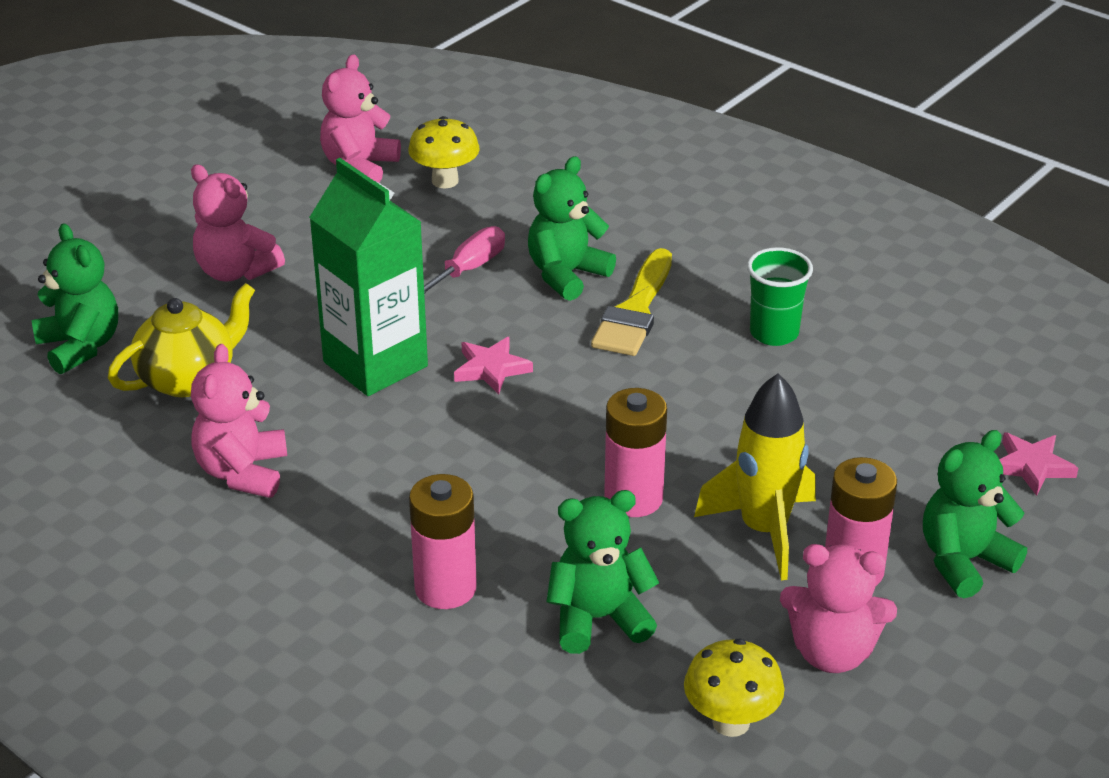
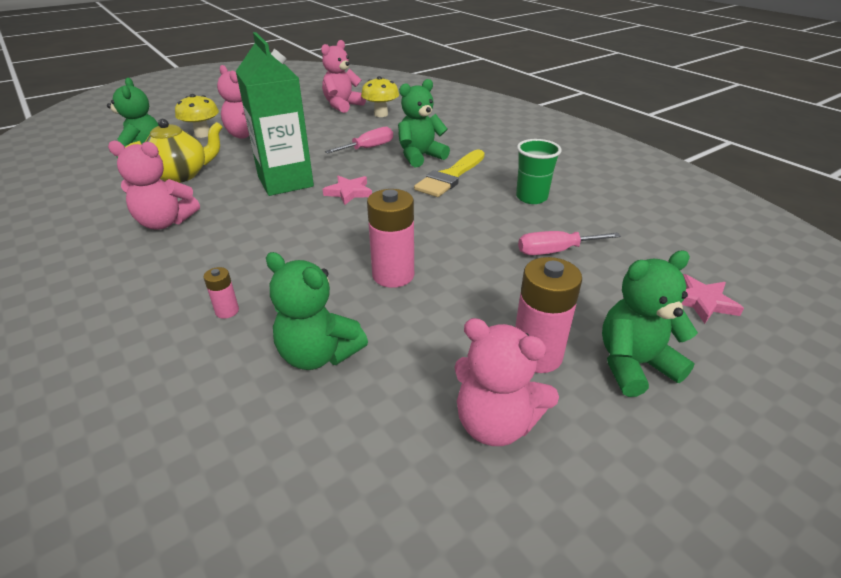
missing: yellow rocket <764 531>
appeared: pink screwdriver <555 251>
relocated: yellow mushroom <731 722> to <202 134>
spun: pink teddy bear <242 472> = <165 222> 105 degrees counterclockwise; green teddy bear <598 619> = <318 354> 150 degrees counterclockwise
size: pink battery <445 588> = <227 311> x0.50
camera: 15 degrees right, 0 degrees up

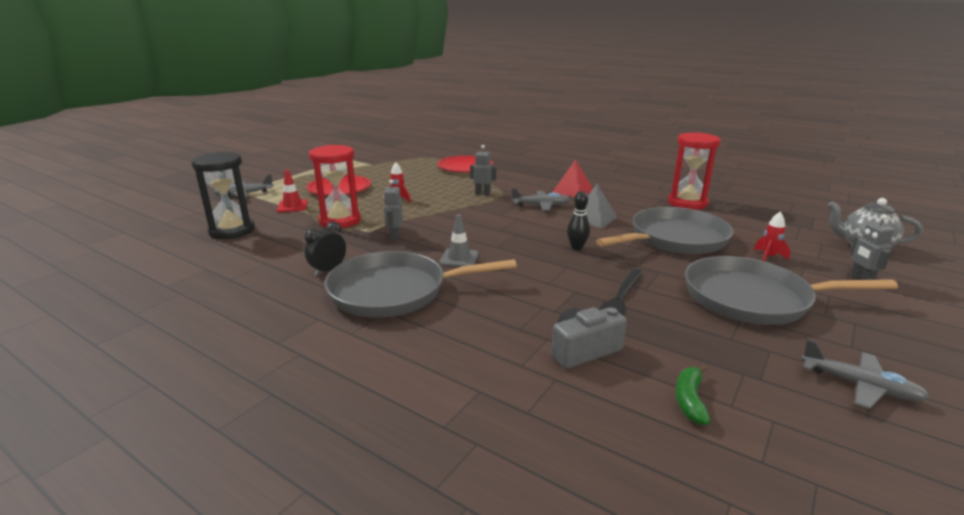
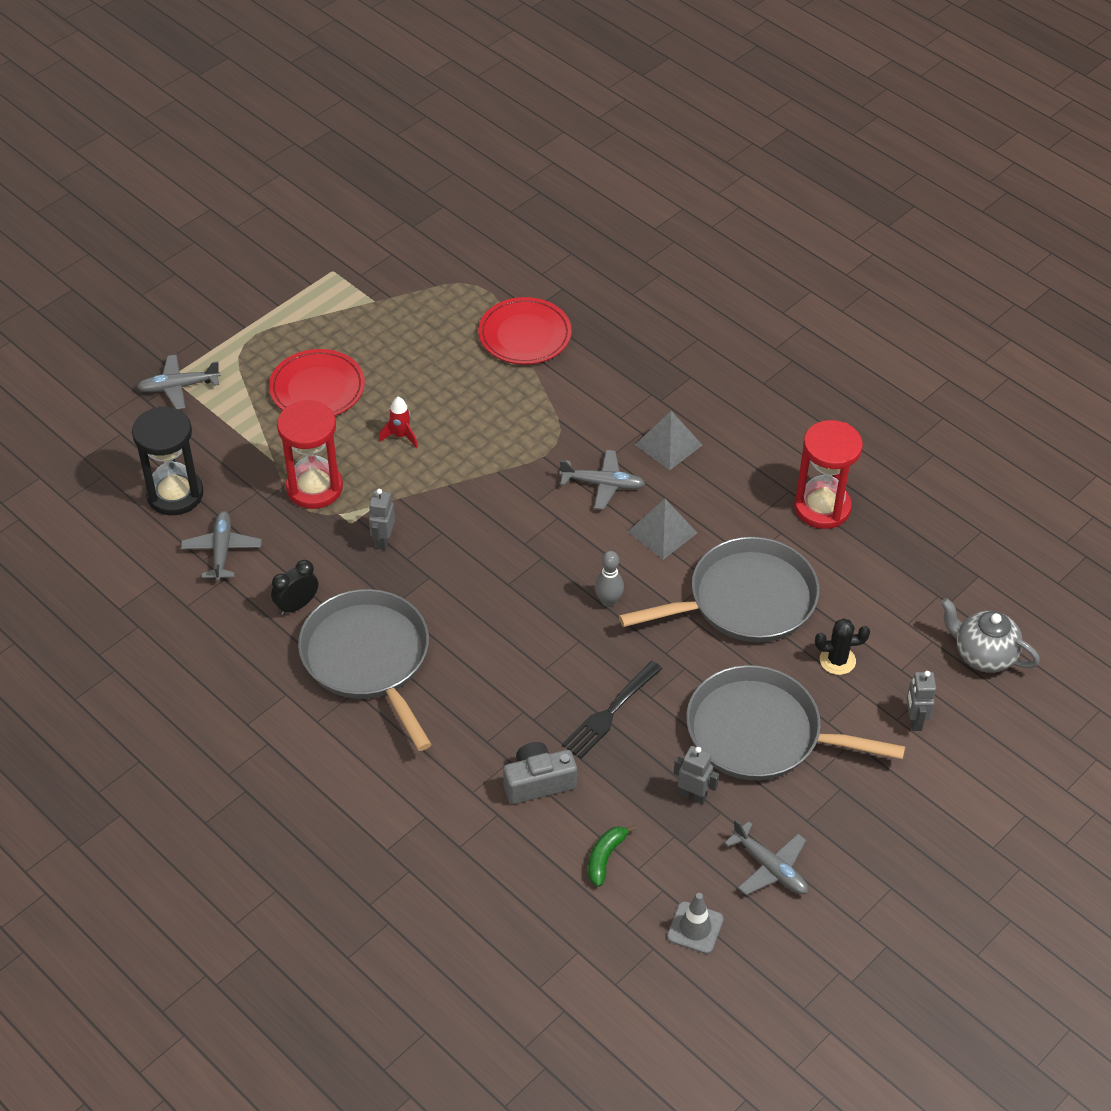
missing: red traffic cone <292 206>
appeared: grey plane <222 551>
relocated: grey traffic cone <459 258> to <695 928>; grey robot <483 193> to <693 795>
exchanged: red rocket <768 258> to black cactus <837 660>
colour: red pyramid <573 191> to grey pyramid <668 444>; black bowling pin <577 247> to grey bowling pin <608 601>
spun: grey pan <394 291> = <368 658> 60 degrees clockwise
camera: 10 degrees right, 25 degrees up

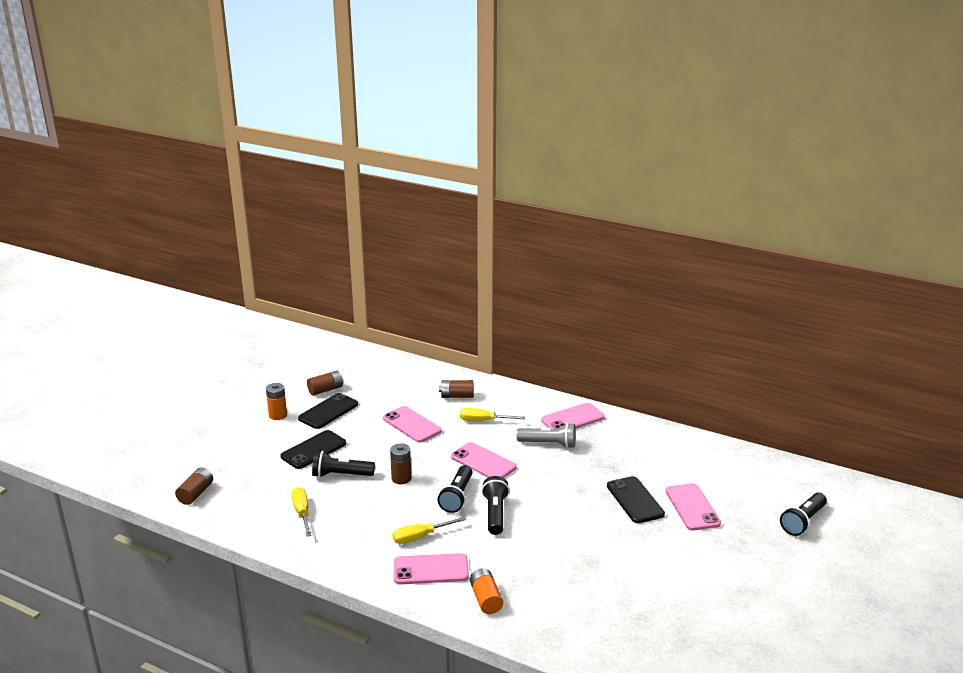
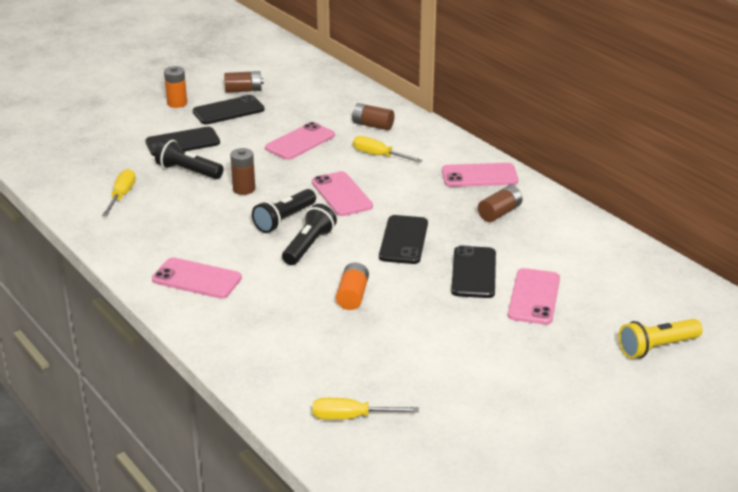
missing: grey flashlight <549 444>
appeared: black phone <403 240>
relocated: brown battery <196 493> to <499 213>; yellow screwdriver <420 537> to <351 417>; orange battery <486 599> to <352 296>
colour: black flashlight <803 522> to yellow flashlight <657 347>
spun: pink phone <412 425> = <300 142> 60 degrees clockwise
camera: 25 degrees right, 5 degrees up

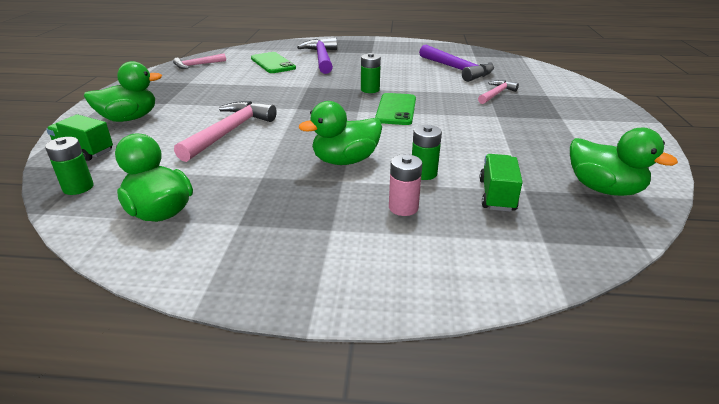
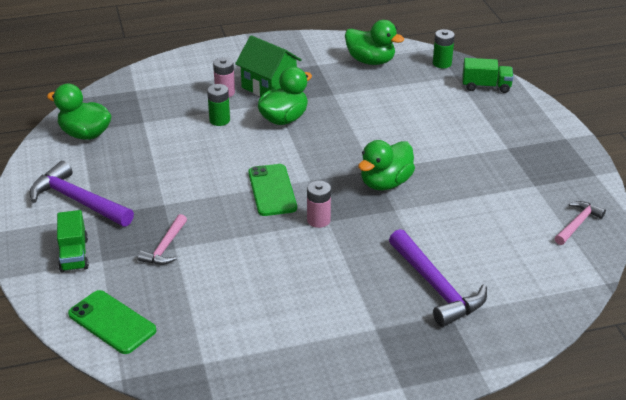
missing: pink hammer <229 132>
appeared: green house <269 86>
relocated: green duck <129 118> to <385 183>; green phone <273 63> to <112 322>; purple hammer <457 69> to <78 201>; green truck <497 195> to <74 255>
colour: green battery <370 90> to pink battery <318 220>
camera: 160 degrees right, 5 degrees up

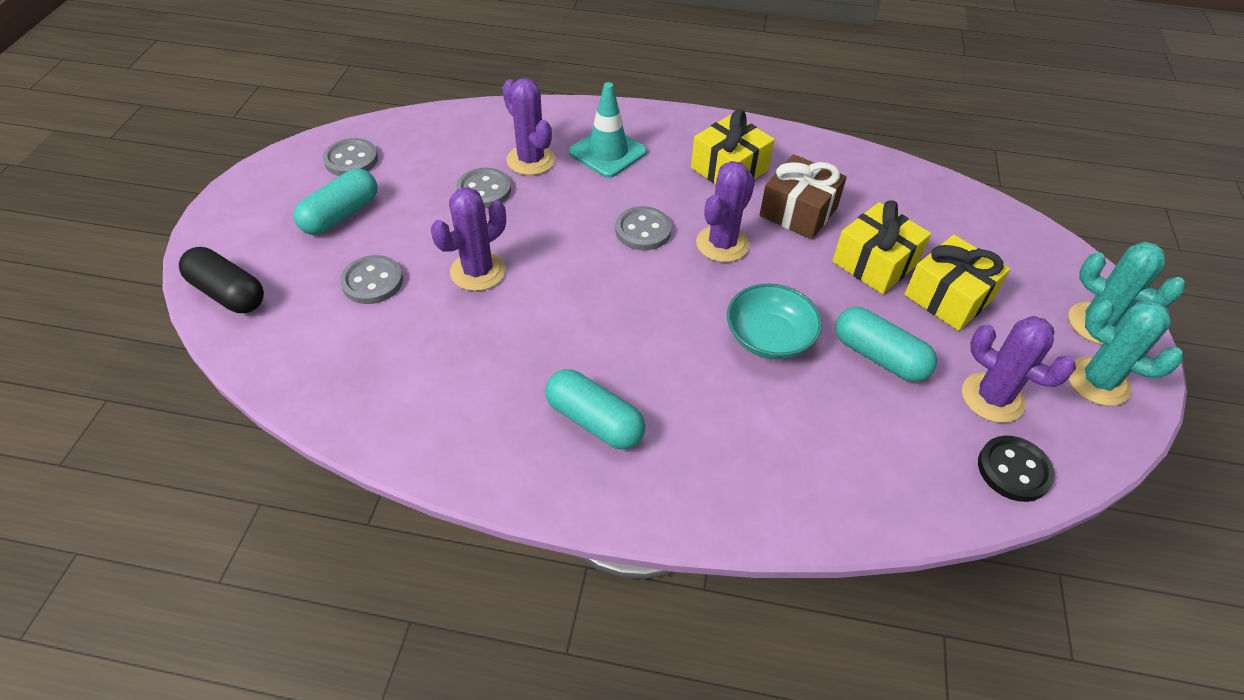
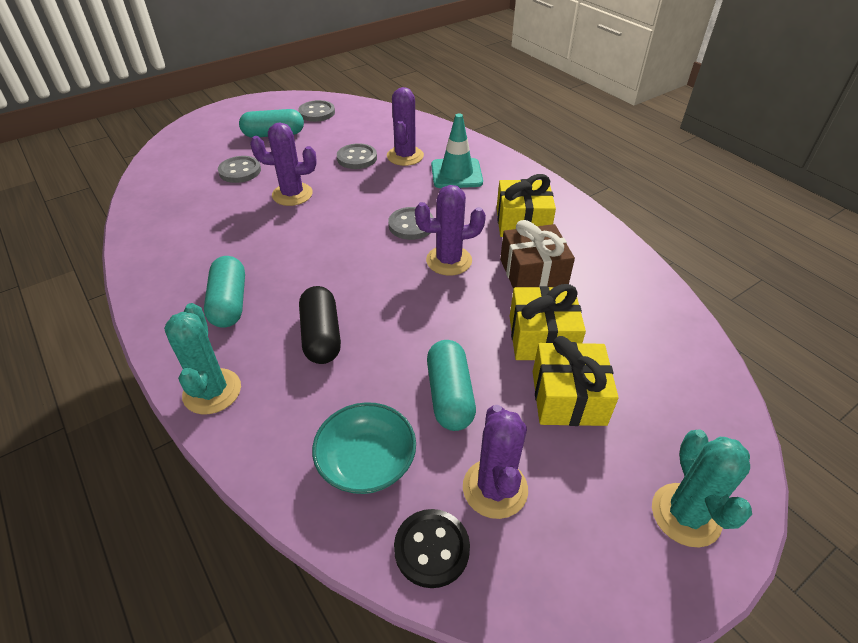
relocated: black capsule <228 293> to <321 336>; turquoise bowl <769 337> to <366 462>; turquoise cactus <1097 382> to <212 391>
camera: 45 degrees right, 5 degrees down

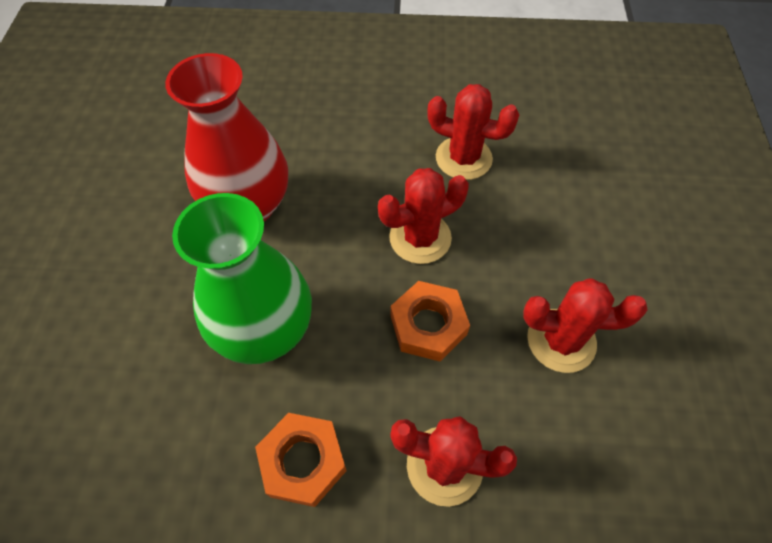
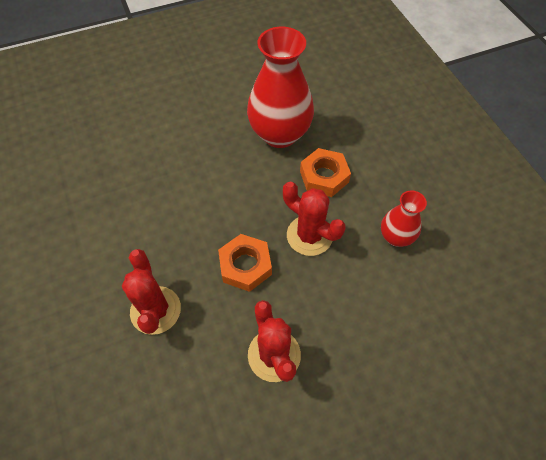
missing: green vase <265 330>
relocated: orange nut <303 461> to <324 176>
exchanged: red cactus <463 158> to red vase <396 237>
camera: 65 degrees right, 0 degrees up

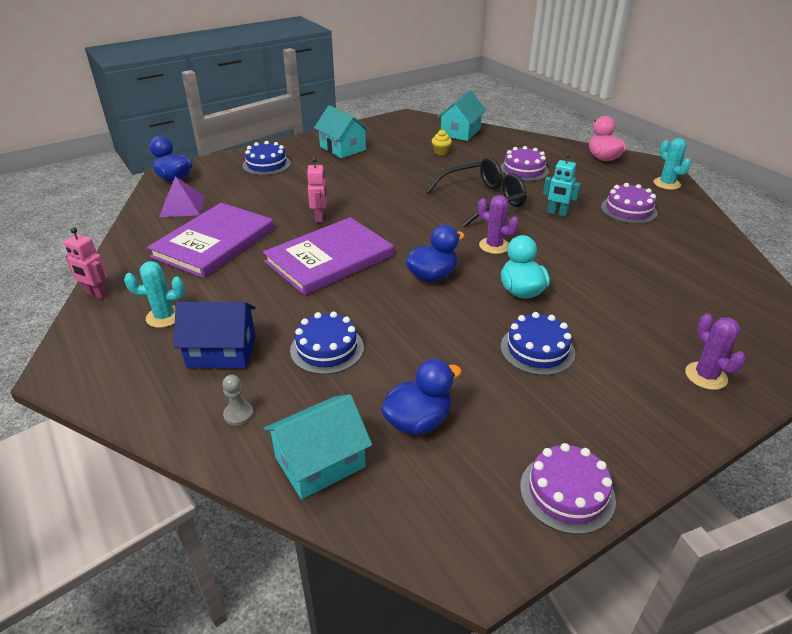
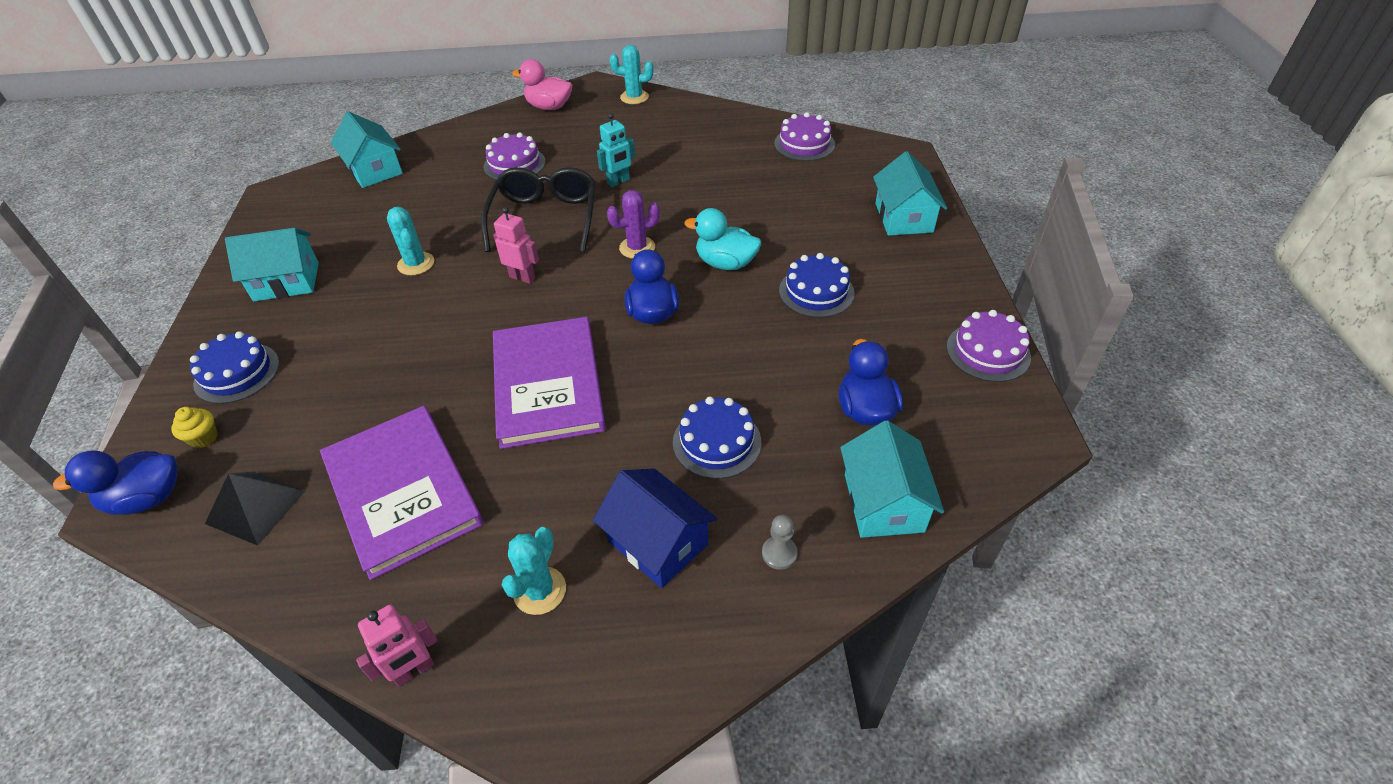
appeared: turquoise cactus <416 264>
relocated: pink robot <319 217> to <522 277>; yellow cupcake <441 152> to <204 438>; purple cake <628 210> to <804 144>
exchanged: purple cactus <706 376> to turquoise house <903 218>
colour: purple pyramid <182 206> to black pyramid <255 507>
spun: blue house <222 351> = <657 542> 75 degrees counterclockwise
camera: 60 degrees left, 10 degrees up

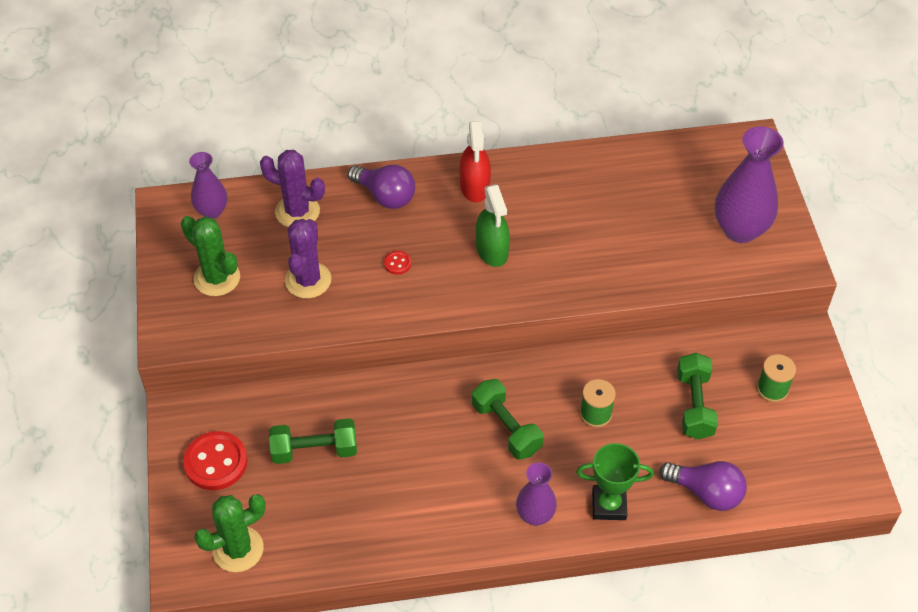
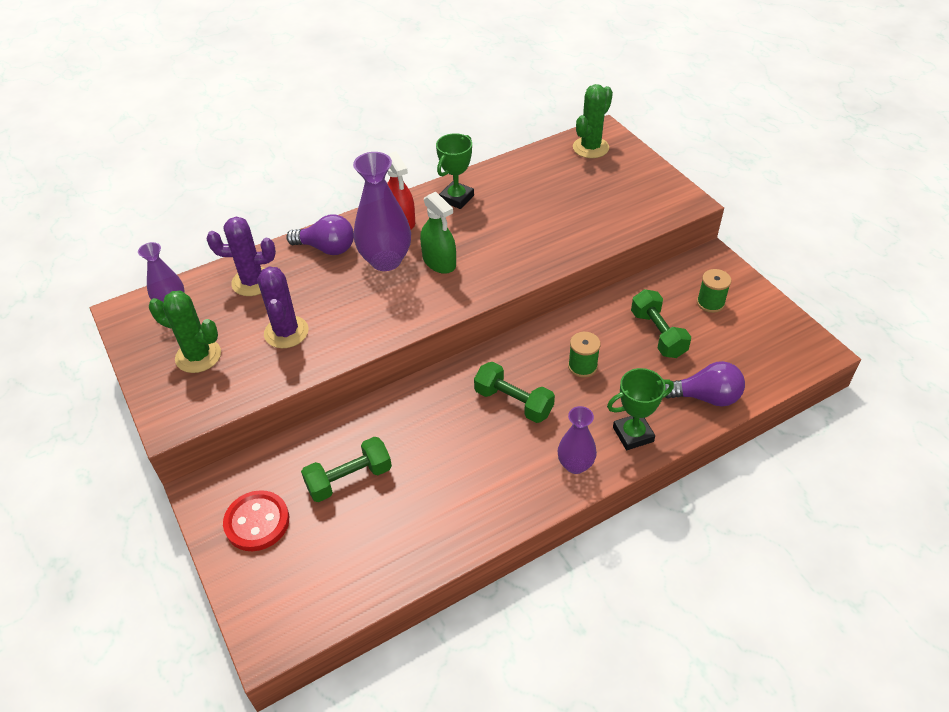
missing: red button <397 263>
appeared: green trophy <456 198>
relocated: green cactus <238 549> to <590 148>; purple vase <740 230> to <386 260>
camera: 20 degrees left, 5 degrees down

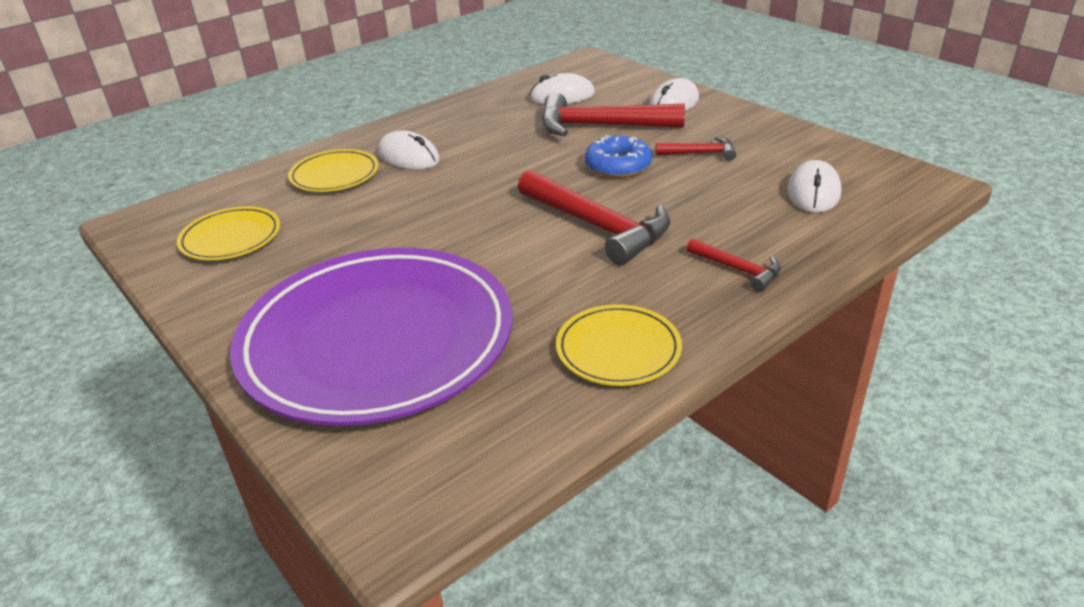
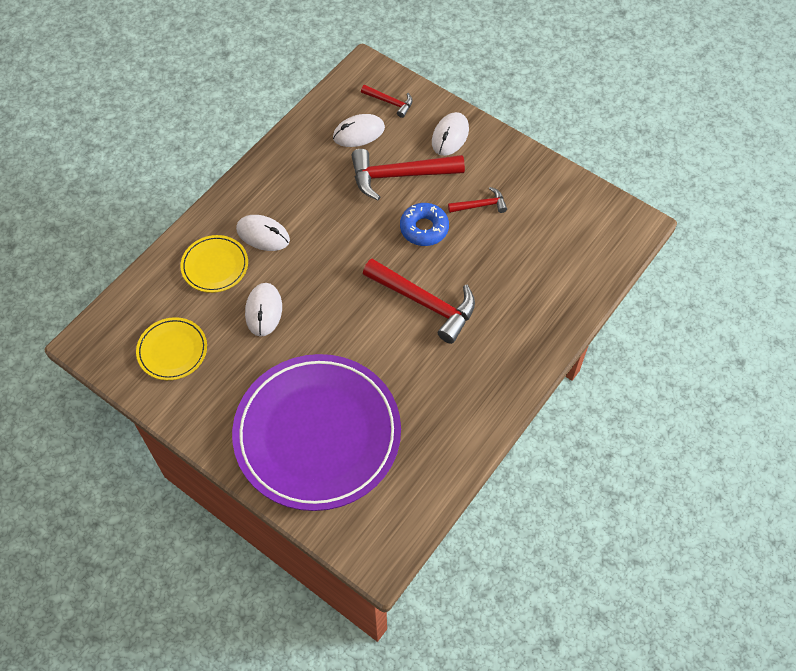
missing: yellow plate <618 350>
relocated: red hammer <737 270> to <390 102>; white mouse <813 192> to <263 311>
camera: 15 degrees left, 25 degrees up

